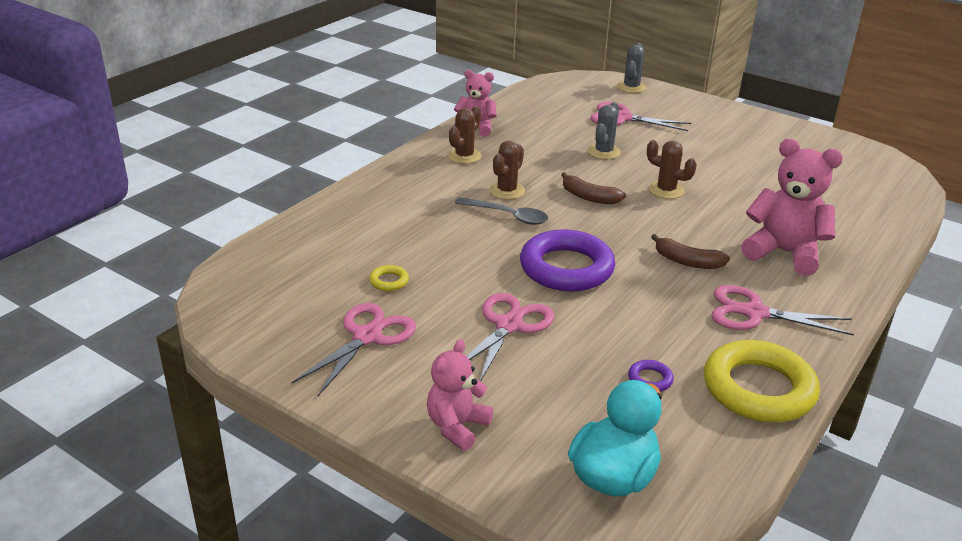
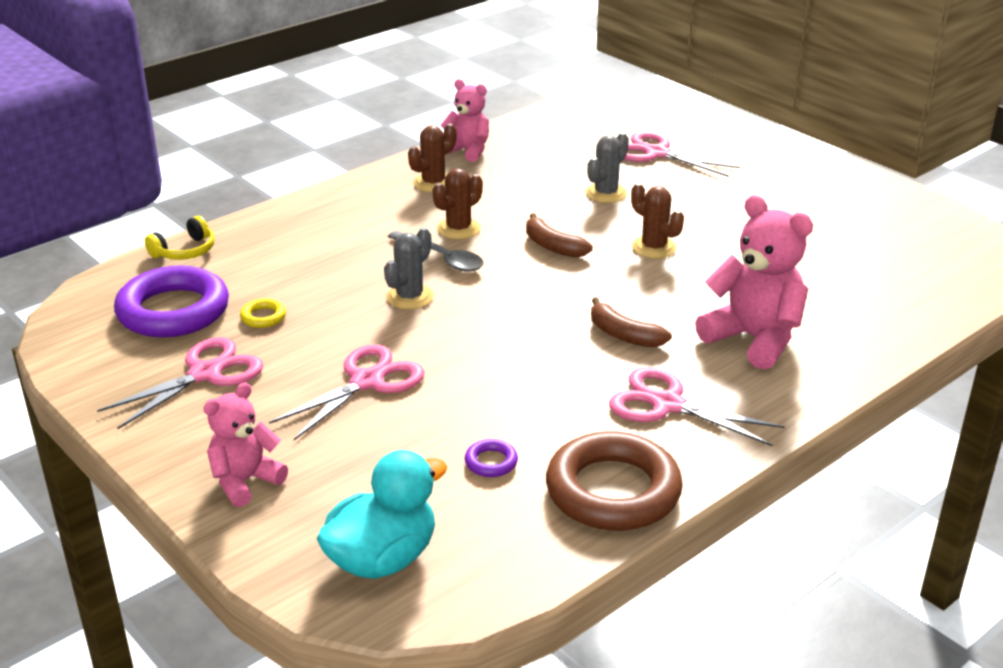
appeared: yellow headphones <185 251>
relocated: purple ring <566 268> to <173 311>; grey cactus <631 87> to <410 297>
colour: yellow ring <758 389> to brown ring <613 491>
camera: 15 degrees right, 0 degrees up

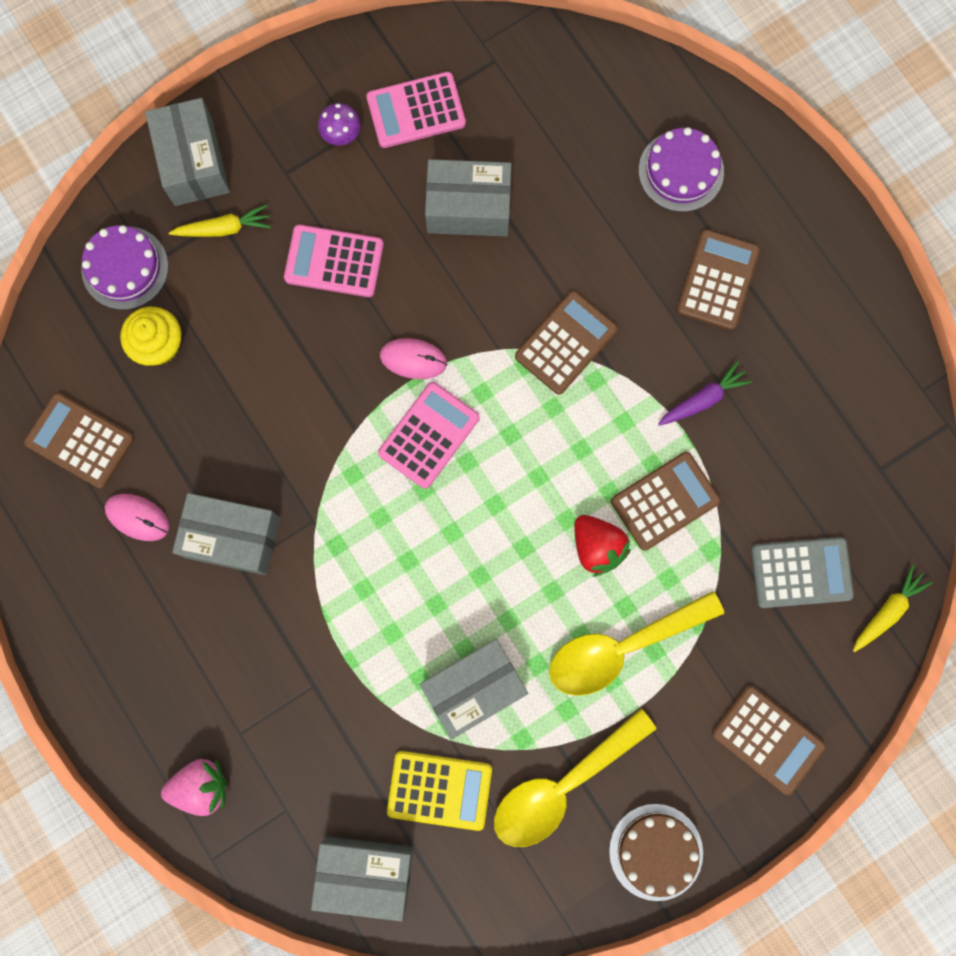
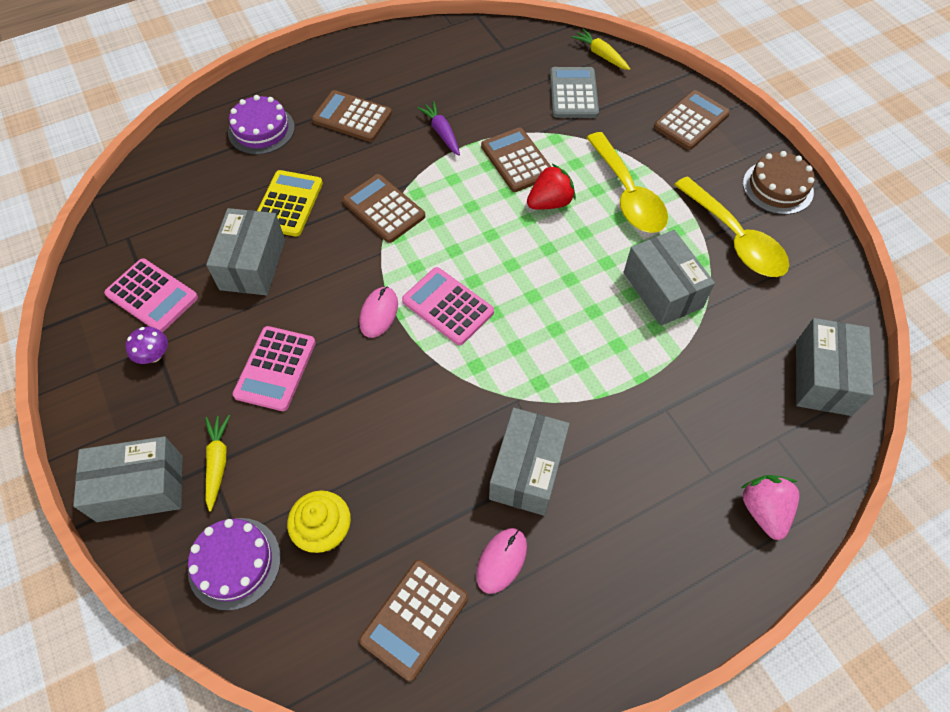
relocated: yellow calculator <439 790> to <288 204>
spun: pink calculator <416 110> = <152 296> 45 degrees counterclockwise
camera: 85 degrees left, 20 degrees down

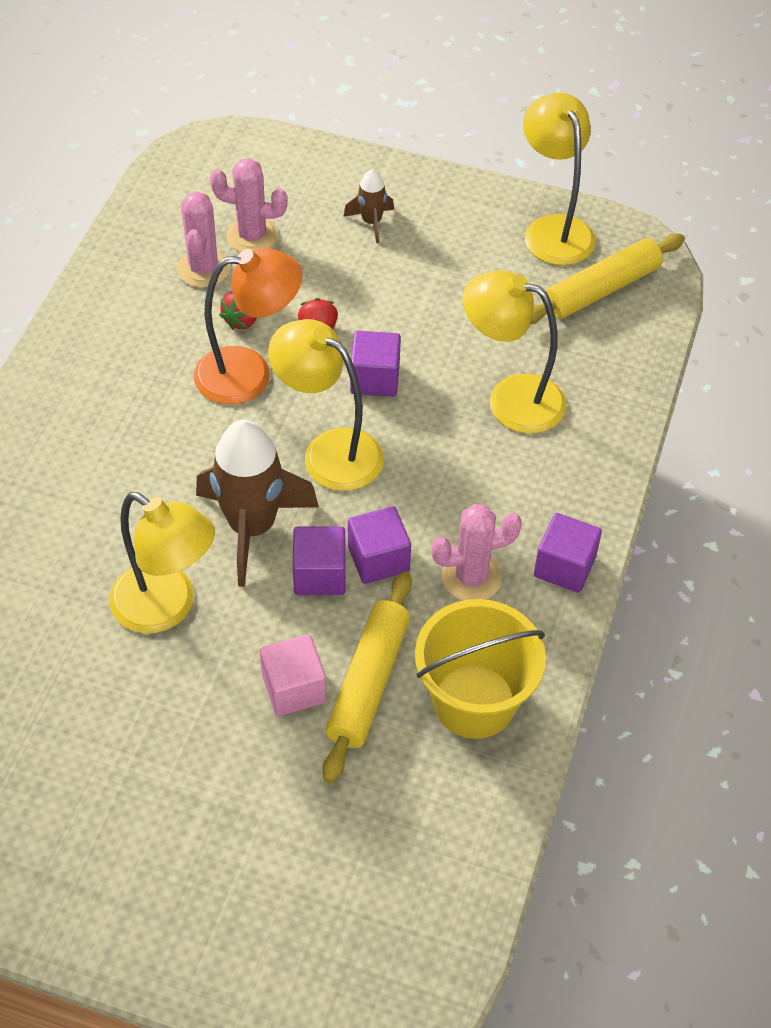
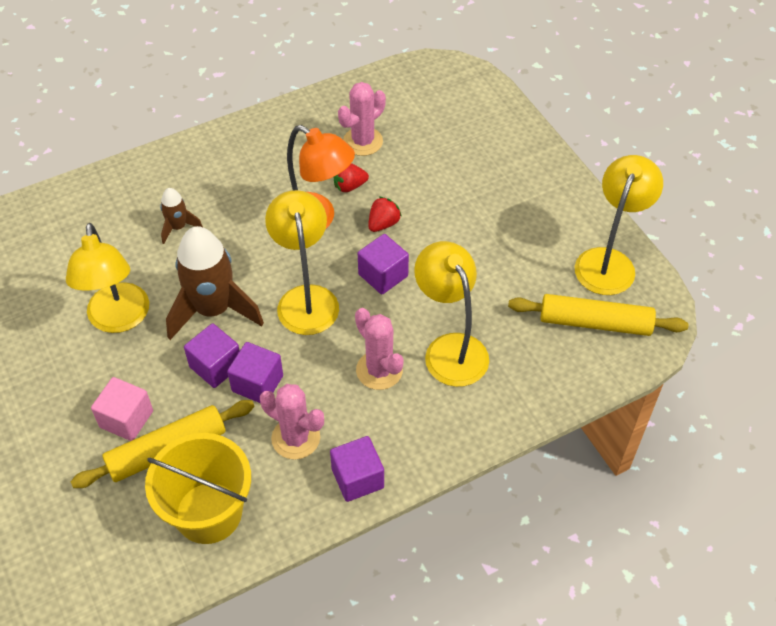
relocated: pink cactus <252 236> to <379 370>; brown rocket <371 222> to <178 227>
camera: 45 degrees right, 0 degrees up

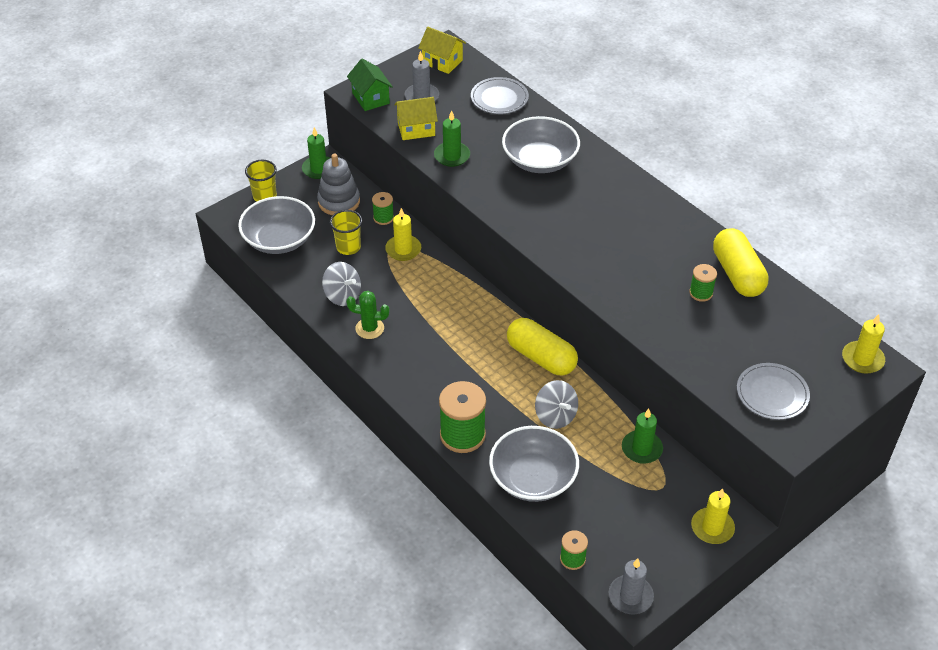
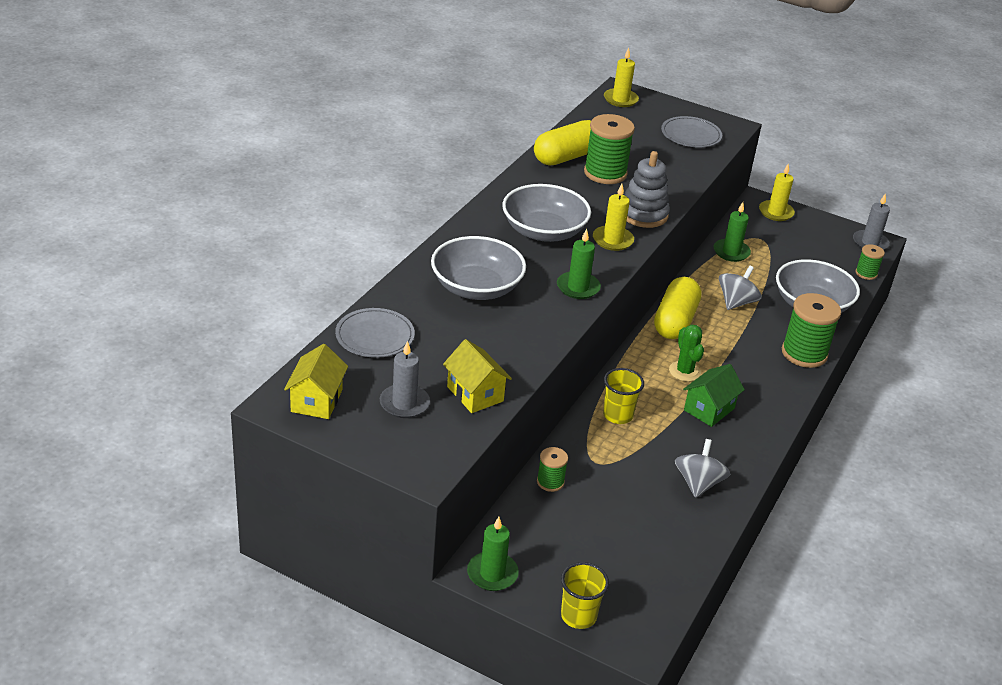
relocated: grey bowl <279 239> to <544 231>; grey stacking toy <339 201> to <643 214>; yellow cup <348 247> to <618 415>; green cactus <369 328> to <684 371>; green house <370 98> to <709 409>; yellow candle <403 249> to <612 240>; green candle <452 156> to <578 287>
size: green spool <701 293> = <605 173> x1.91
camera: 115 degrees left, 10 degrees down

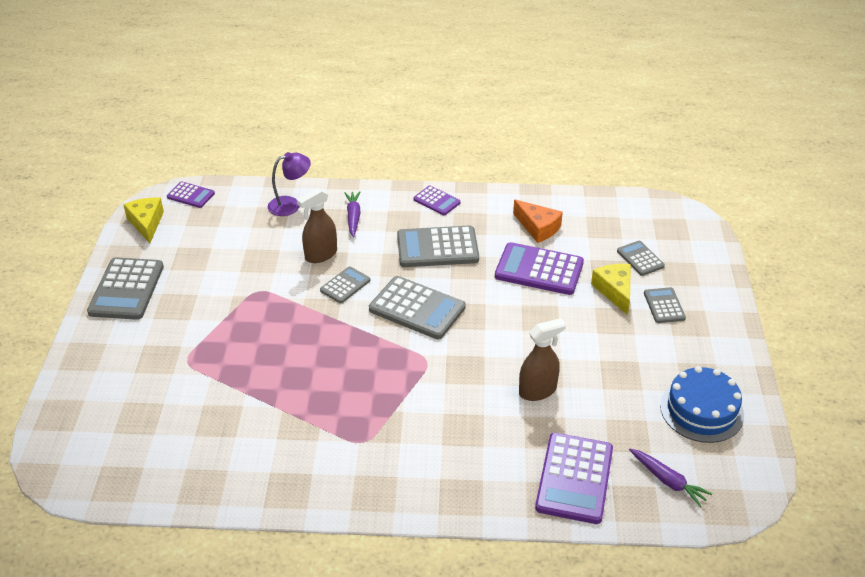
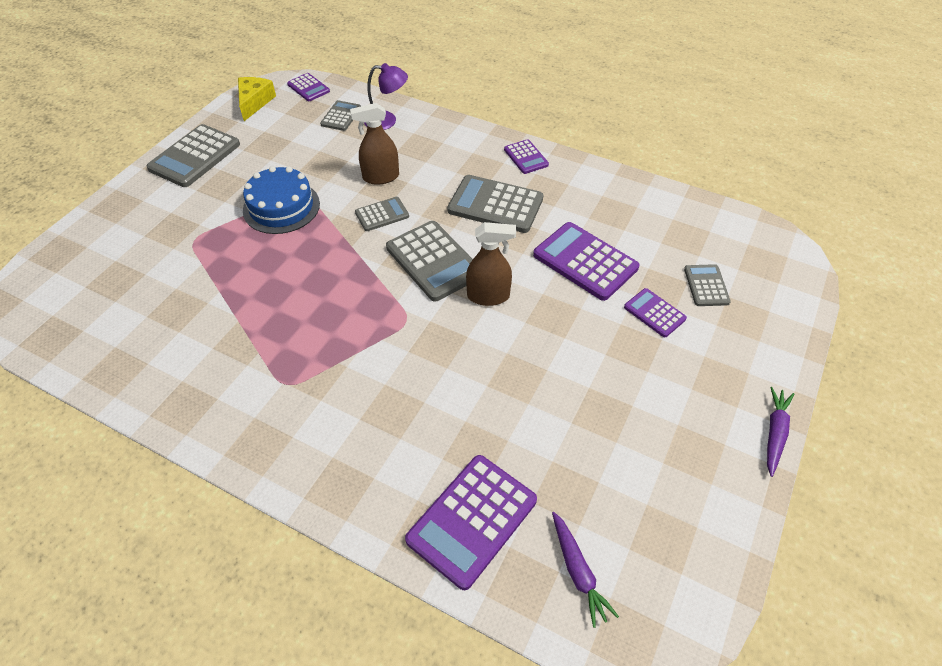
missing: orange cheese <538 228>
relocated: purple carrot <353 217> to <774 433>; brown spray bottle <537 391> to <488 296>; grey calculator <664 306> to <341 116>; blue cake <701 410> to <281 207>
exchanged: yellow cheese <614 291> to purple calculator <654 313>
camera: 25 degrees right, 10 degrees up

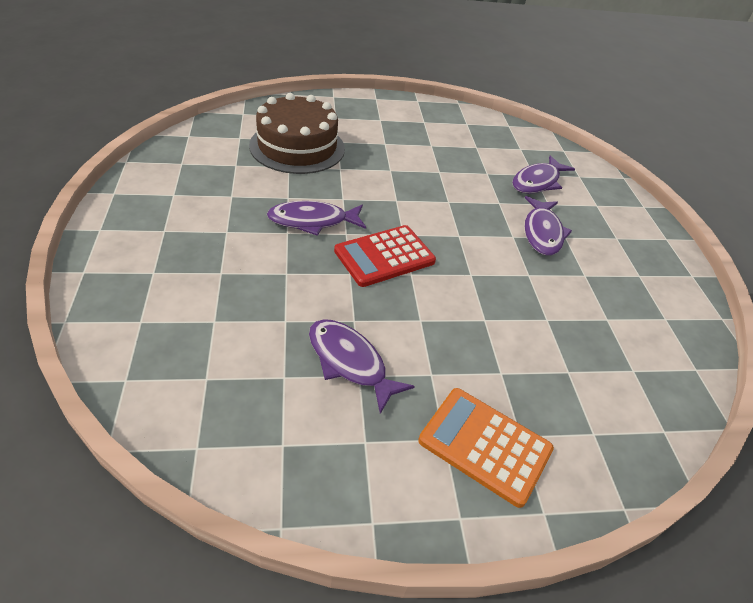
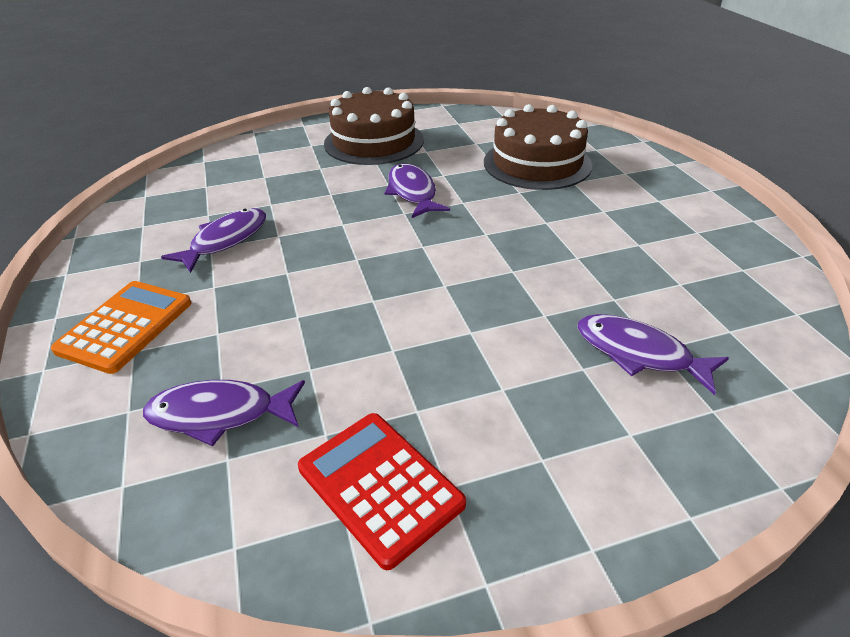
appeared: brown cake <374 142>
relocated: red calculator <384 256> to <380 486>; purple fish <542 233> to <219 414>
camera: 85 degrees right, 5 degrees down

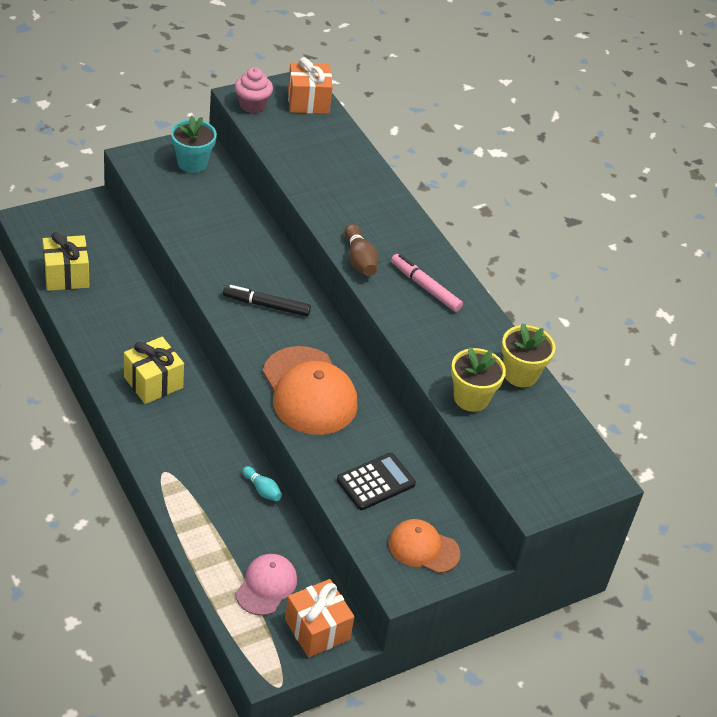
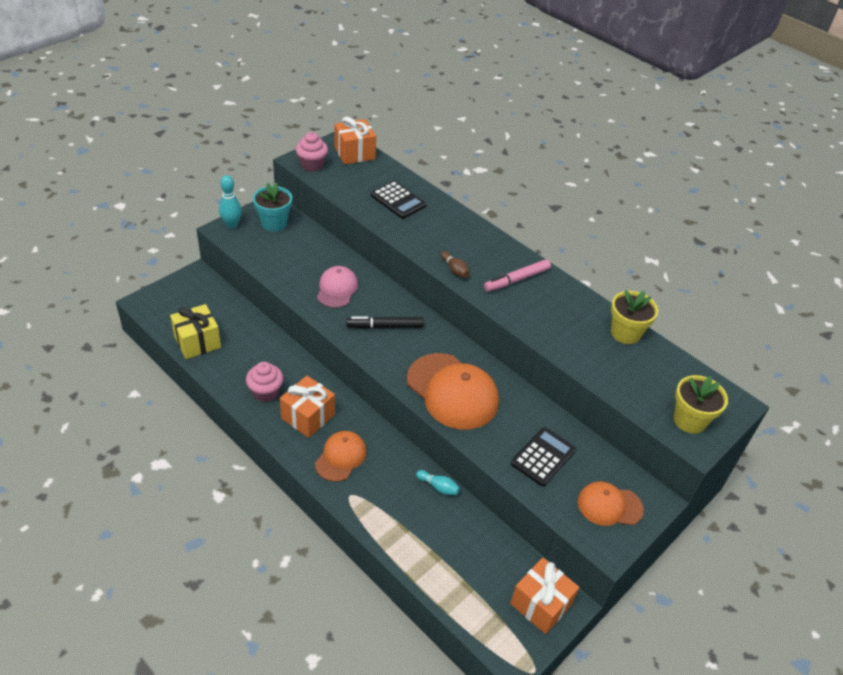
appeared: turquoise bowling pin <231 225>; pink cupcake <265 392>; orange cap <341 457>; black calculator <398 200>
relocated: pink cap <266 586> to <337 289>; yellow flower pot <471 398> to <689 420>
colour: yellow gift <153 382> to orange gift <308 416>
spun: pink marker <425 287> = <516 280> 60 degrees counterclockwise
size: brown bowling pin <359 260> = <454 270> x0.66
camera: 15 degrees left, 0 degrees up

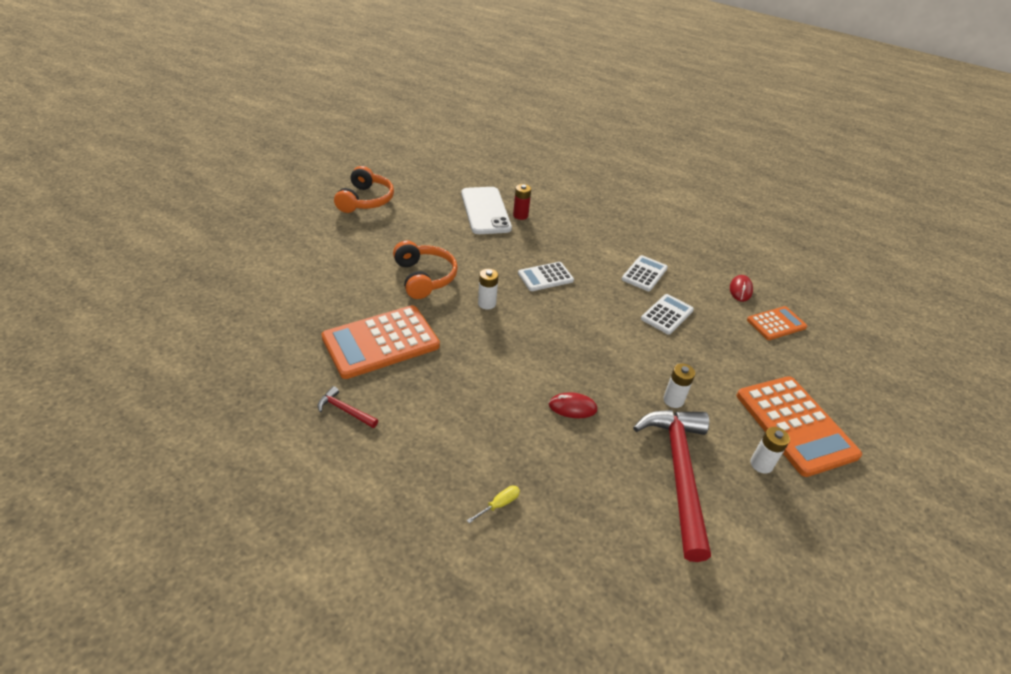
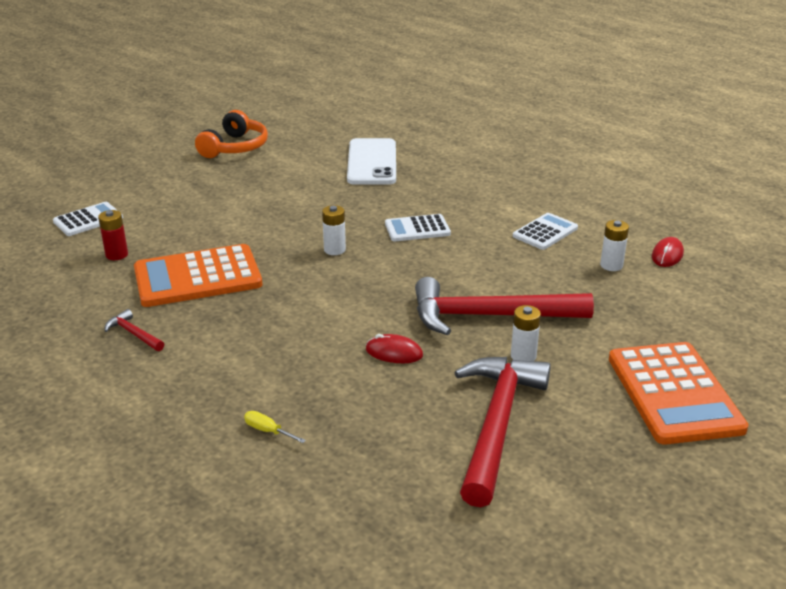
missing: orange headphones <424 277>; orange calculator <776 324>
appeared: red hammer <489 316>
relocated: red battery <520 215> to <117 255>; white calculator <667 314> to <88 220>; white battery <761 464> to <611 265>
spun: yellow screwdriver <499 504> = <268 431> 120 degrees counterclockwise
camera: 15 degrees right, 10 degrees down

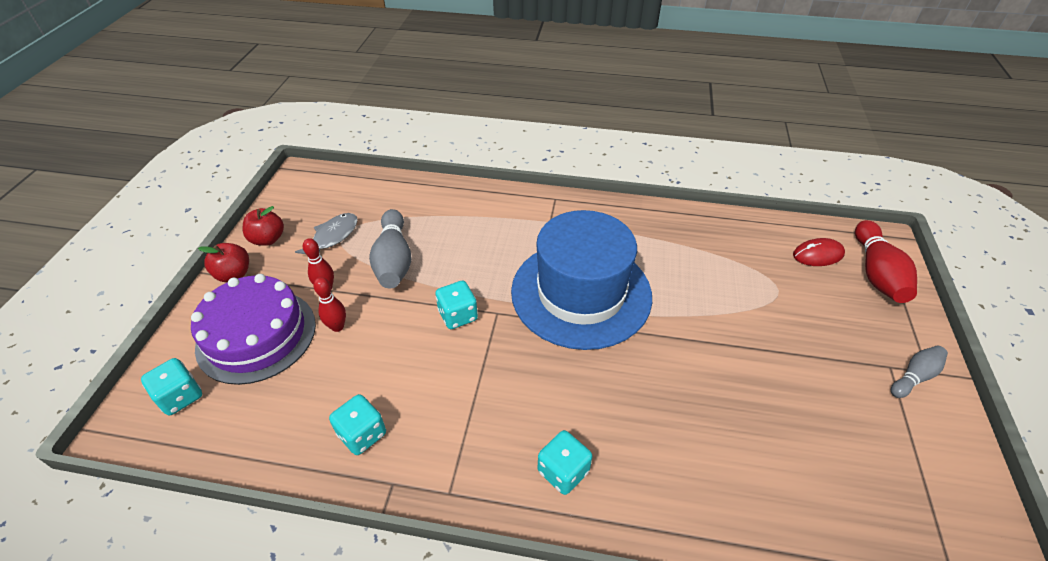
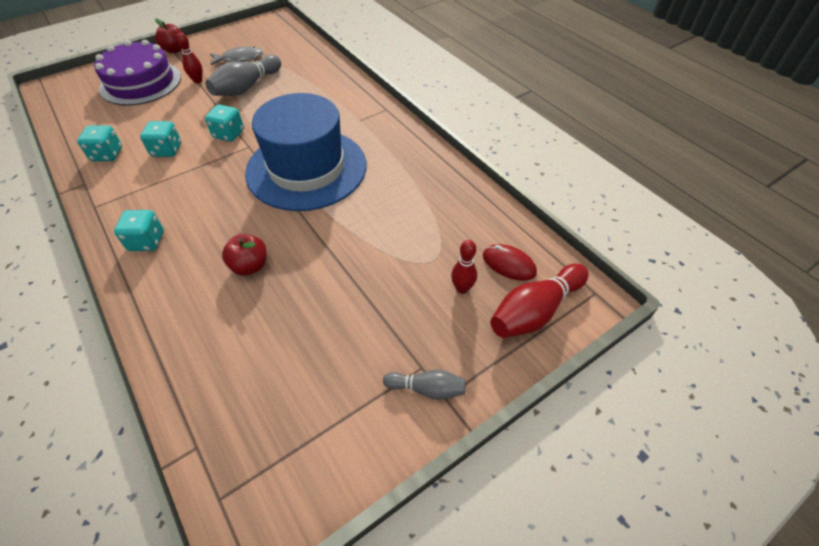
relocated: turquoise dice <181 396> to <167 150>; red apple <268 239> to <250 266>; red bowling pin <337 327> to <462 288>
camera: 45 degrees right, 5 degrees up

